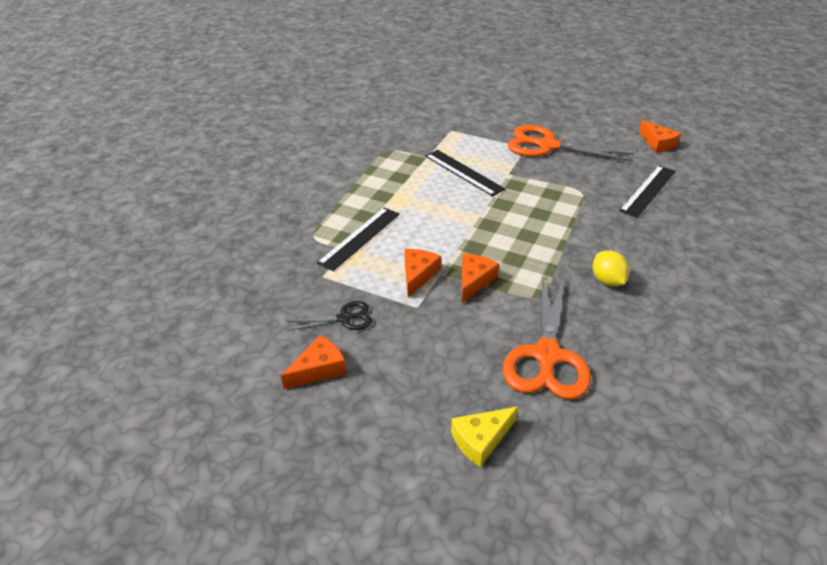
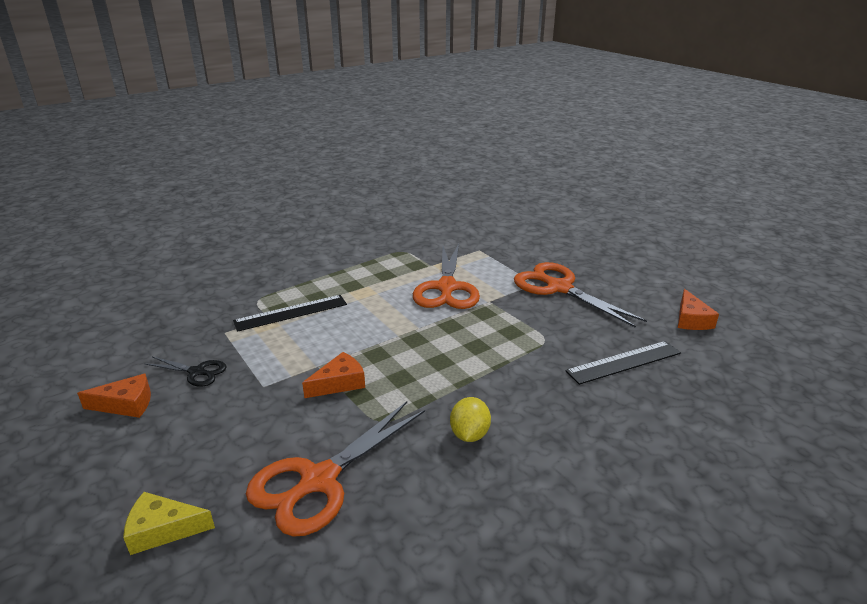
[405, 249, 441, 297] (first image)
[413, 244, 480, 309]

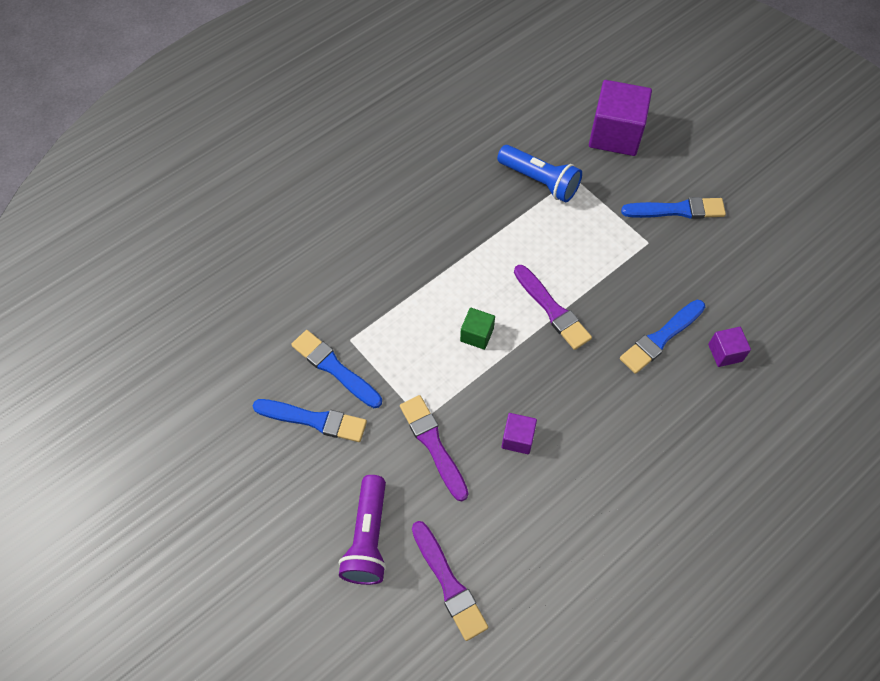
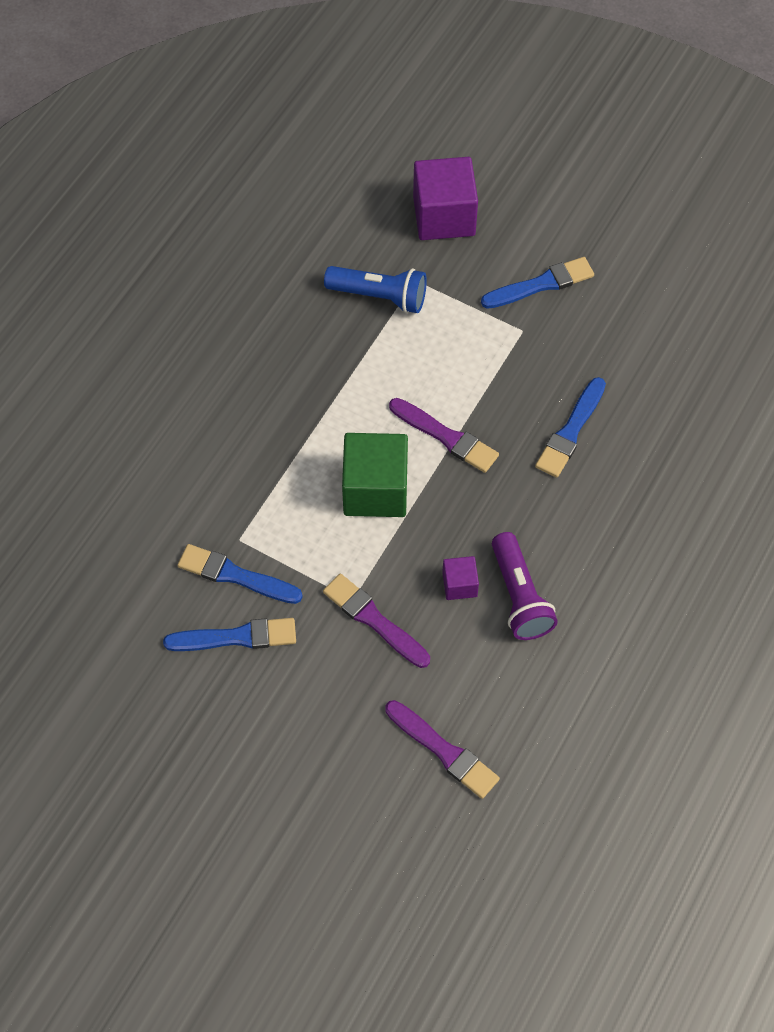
[708, 327, 751, 367] (first image)
[492, 532, 558, 640]
[342, 433, 408, 517]

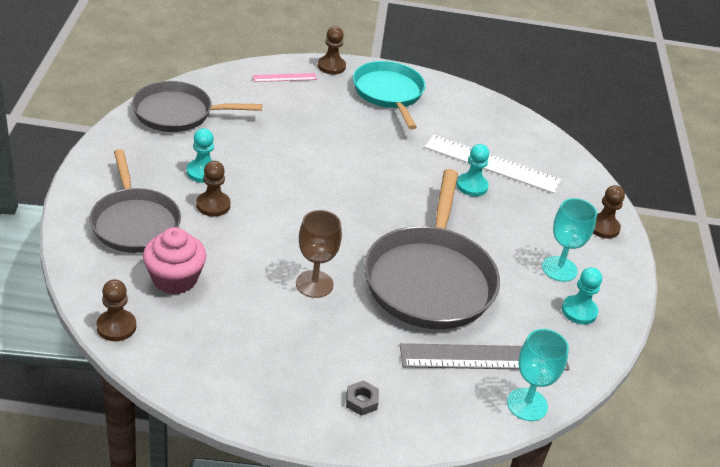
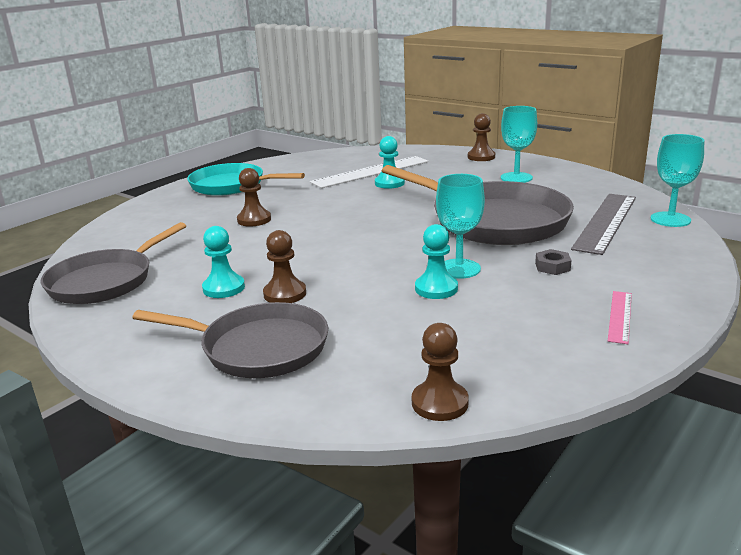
[143, 227, 206, 295] (first image)
[608, 291, 632, 344]
[237, 168, 271, 227]
[535, 249, 572, 275]
[415, 224, 458, 299]
[436, 174, 485, 279]

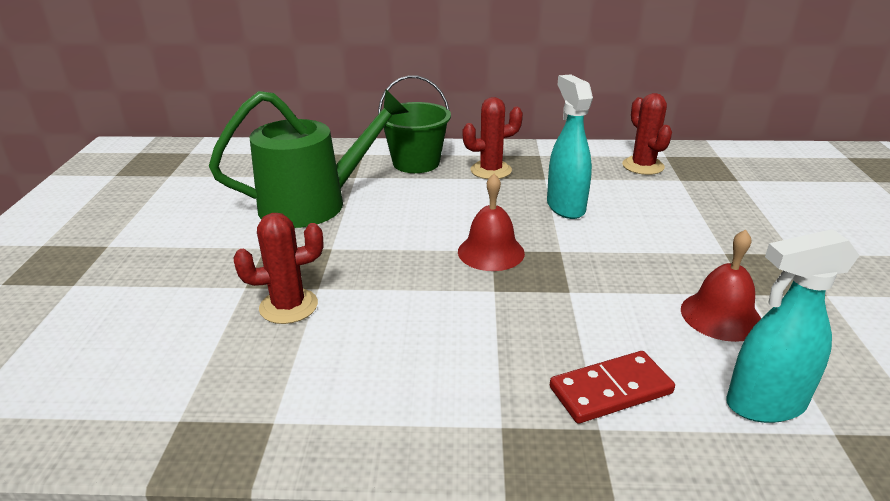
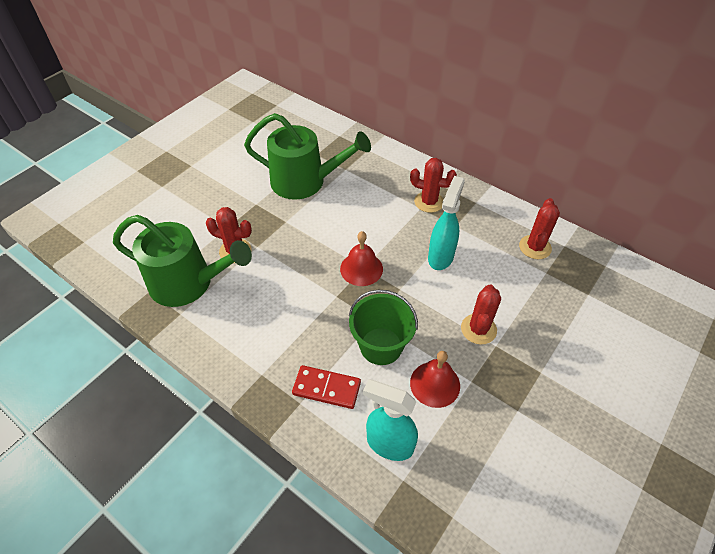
[113, 215, 252, 307]
[461, 284, 501, 345]
[349, 290, 418, 365]

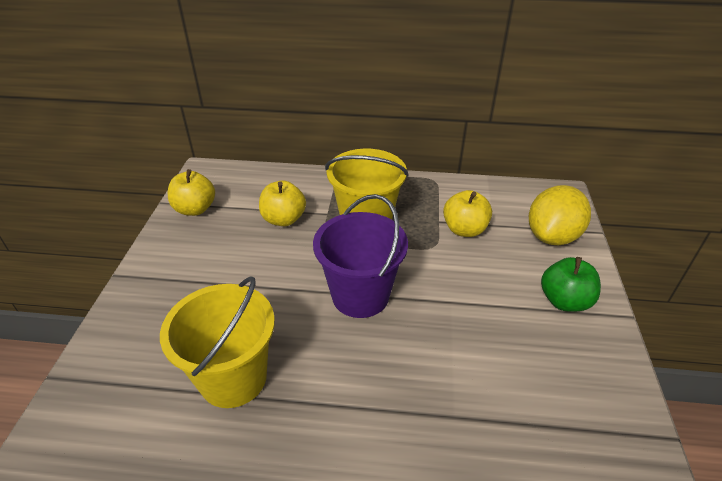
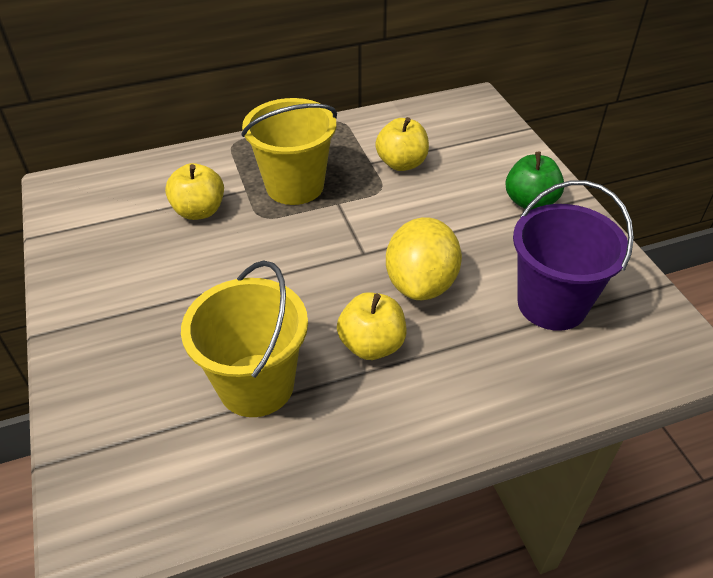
[337, 292, 406, 360]
[513, 180, 634, 331]
[386, 217, 462, 300]

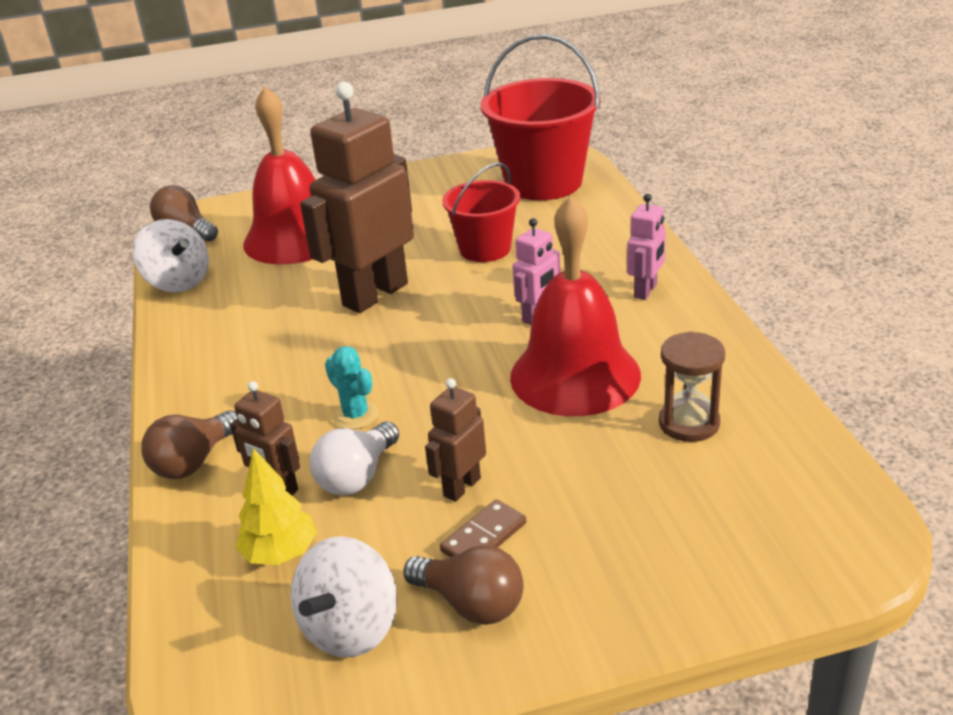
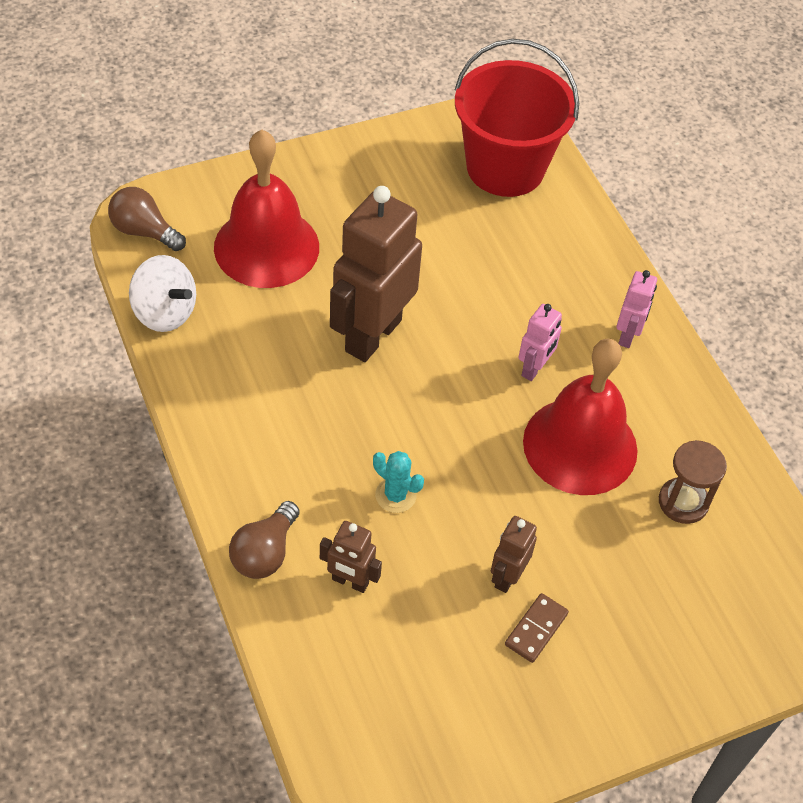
[235, 448, 317, 565] (first image)
[290, 536, 397, 658] (first image)
[309, 422, 399, 495] (first image)
[403, 545, 524, 625] (first image)
[442, 163, 520, 262] (first image)

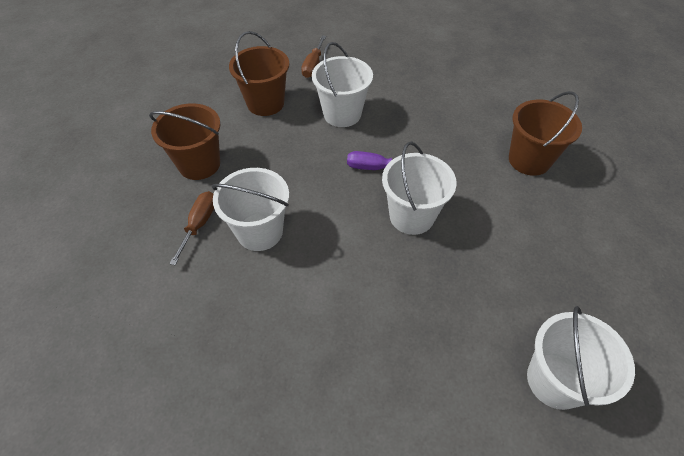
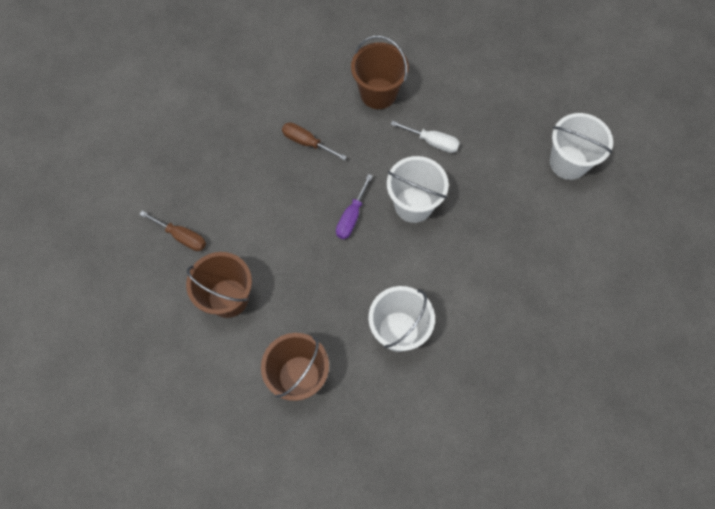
[312, 42, 373, 127] (first image)
[391, 121, 460, 153]
[282, 122, 347, 161]

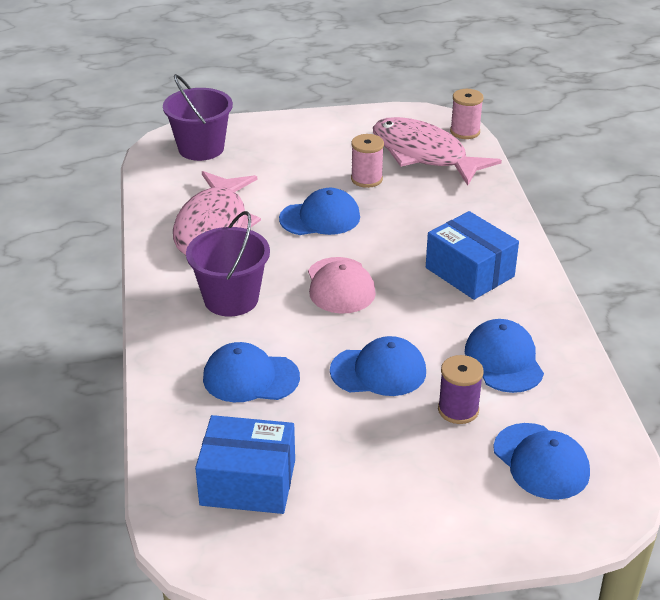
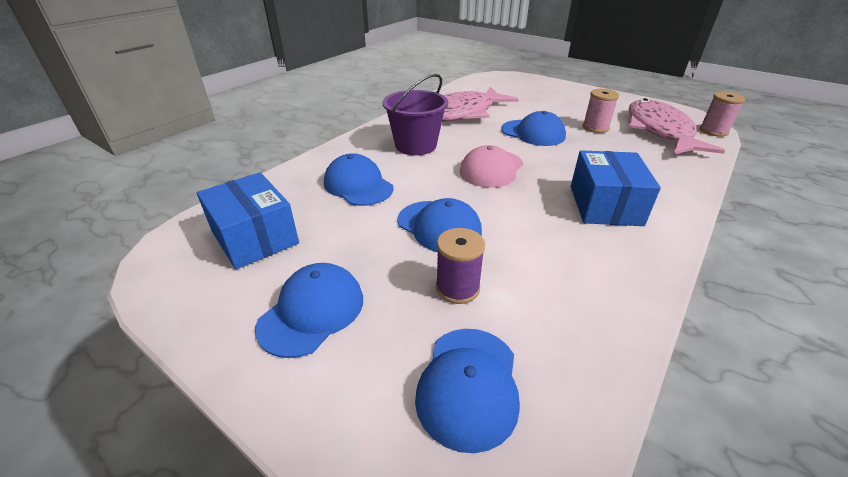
[163, 74, 233, 161] (first image)
[255, 263, 363, 358]

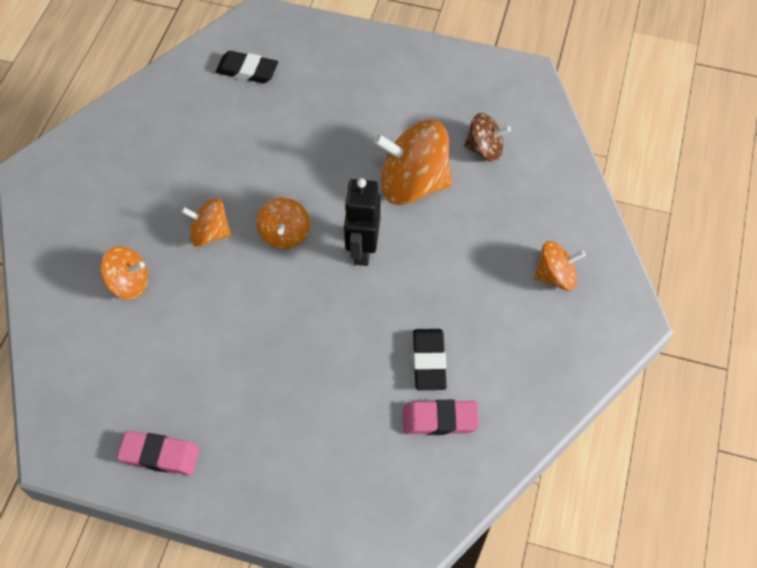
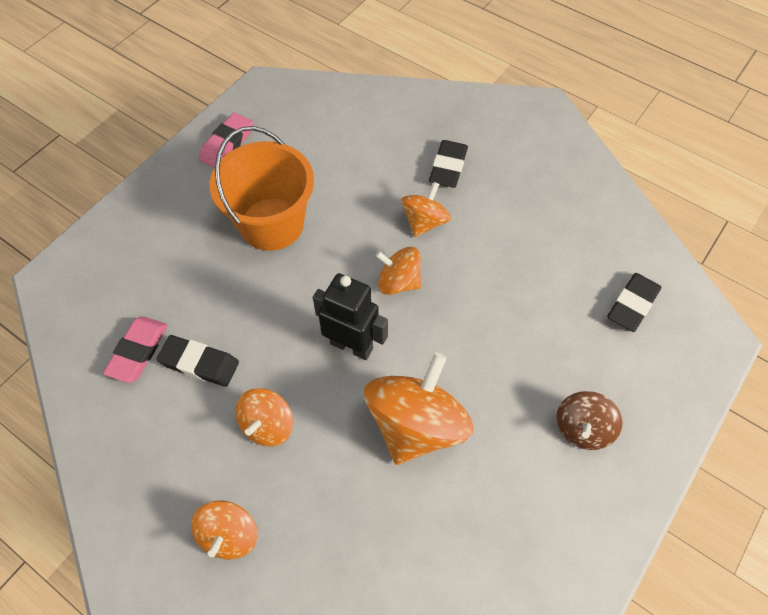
[210, 126, 314, 251]
[429, 140, 468, 188]
[236, 388, 293, 446]
[556, 391, 622, 450]

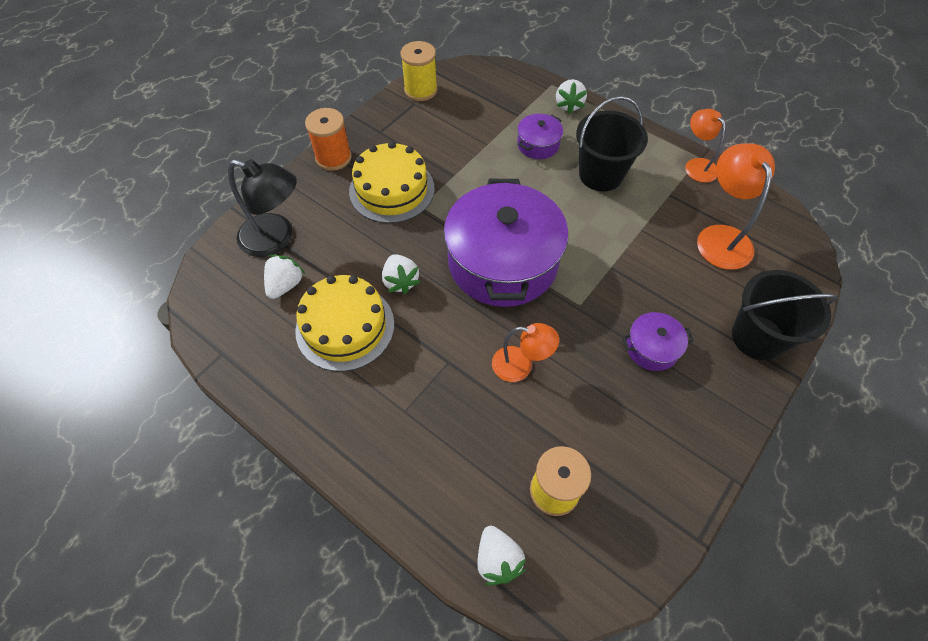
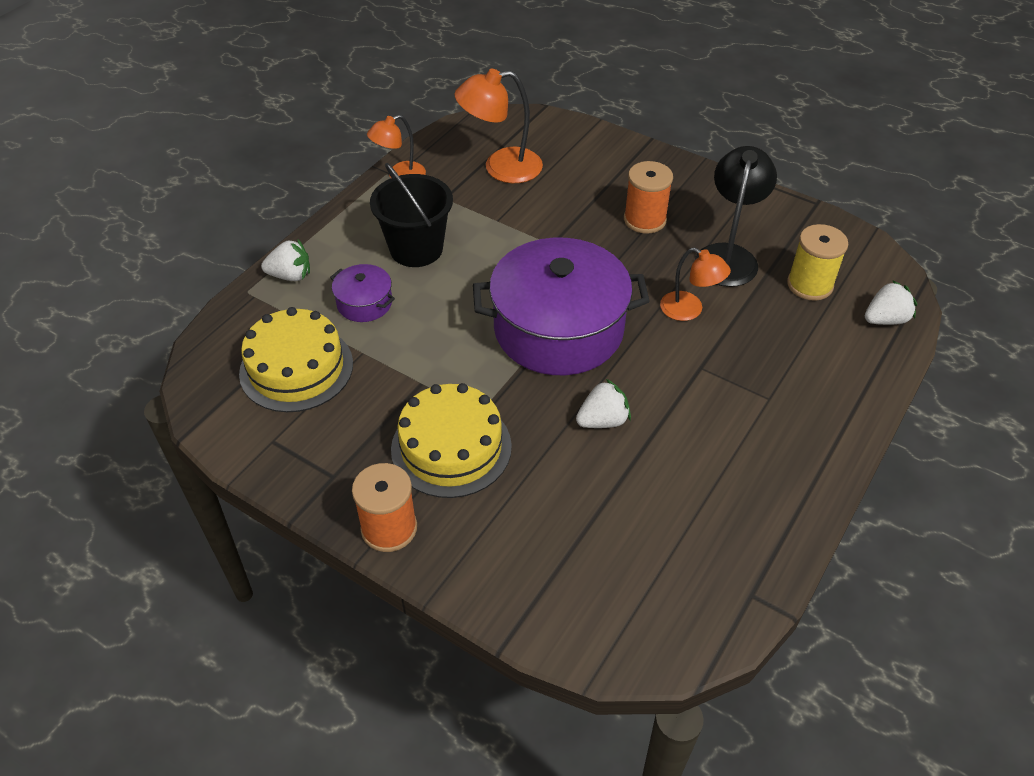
[264, 255, 305, 299] (first image)
[401, 41, 437, 101] (first image)
[732, 270, 838, 360] (first image)
[695, 146, 777, 287]
[239, 307, 353, 412]
[624, 161, 673, 234]
[660, 248, 731, 321]

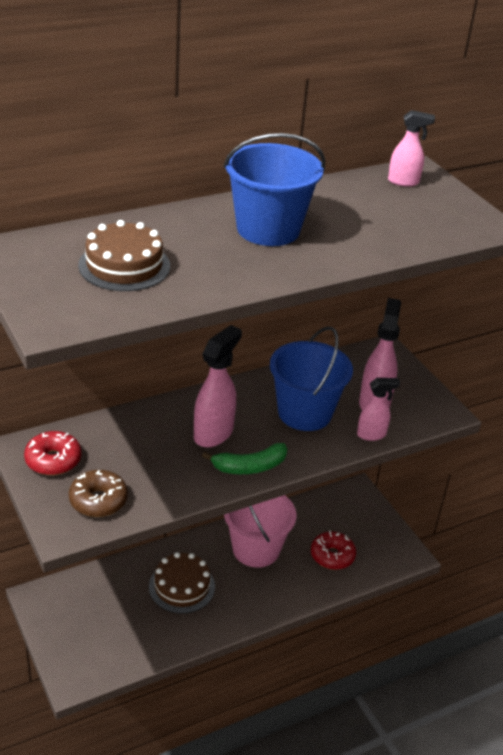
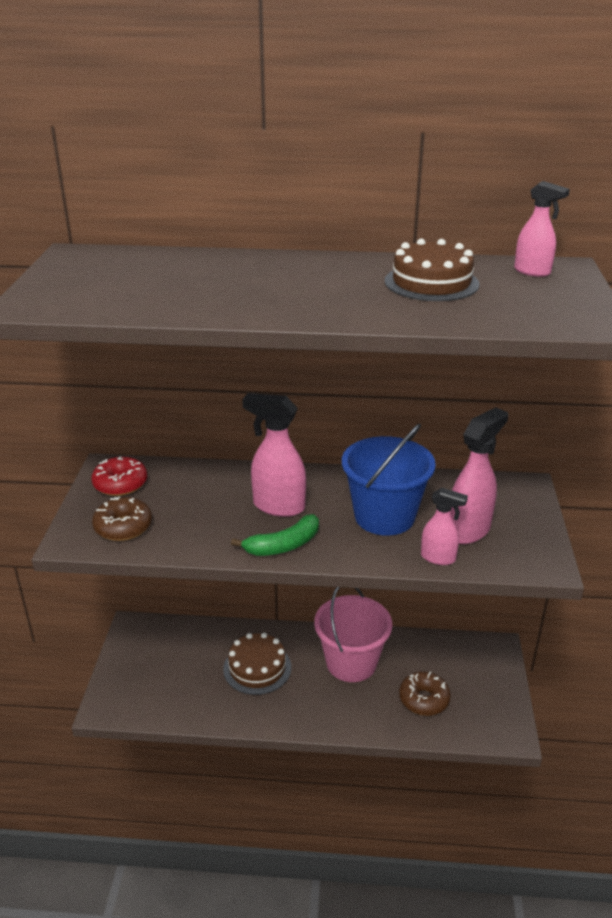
[223, 133, 325, 246] (first image)
[385, 239, 480, 301]
[399, 671, 451, 716]
[242, 393, 306, 517]
[231, 514, 319, 556]

